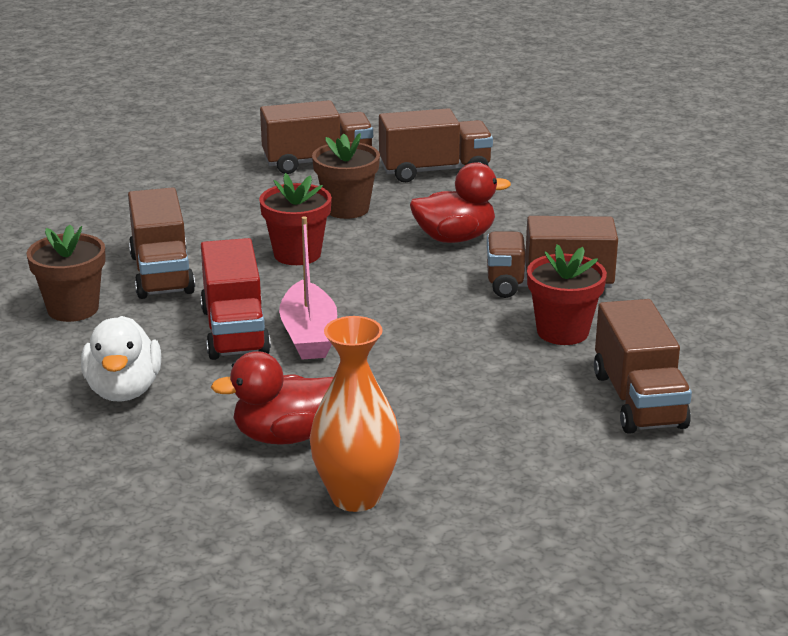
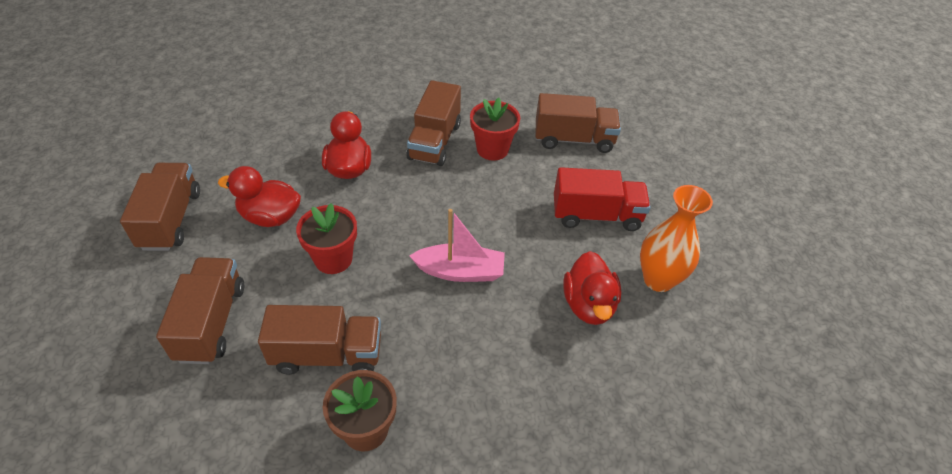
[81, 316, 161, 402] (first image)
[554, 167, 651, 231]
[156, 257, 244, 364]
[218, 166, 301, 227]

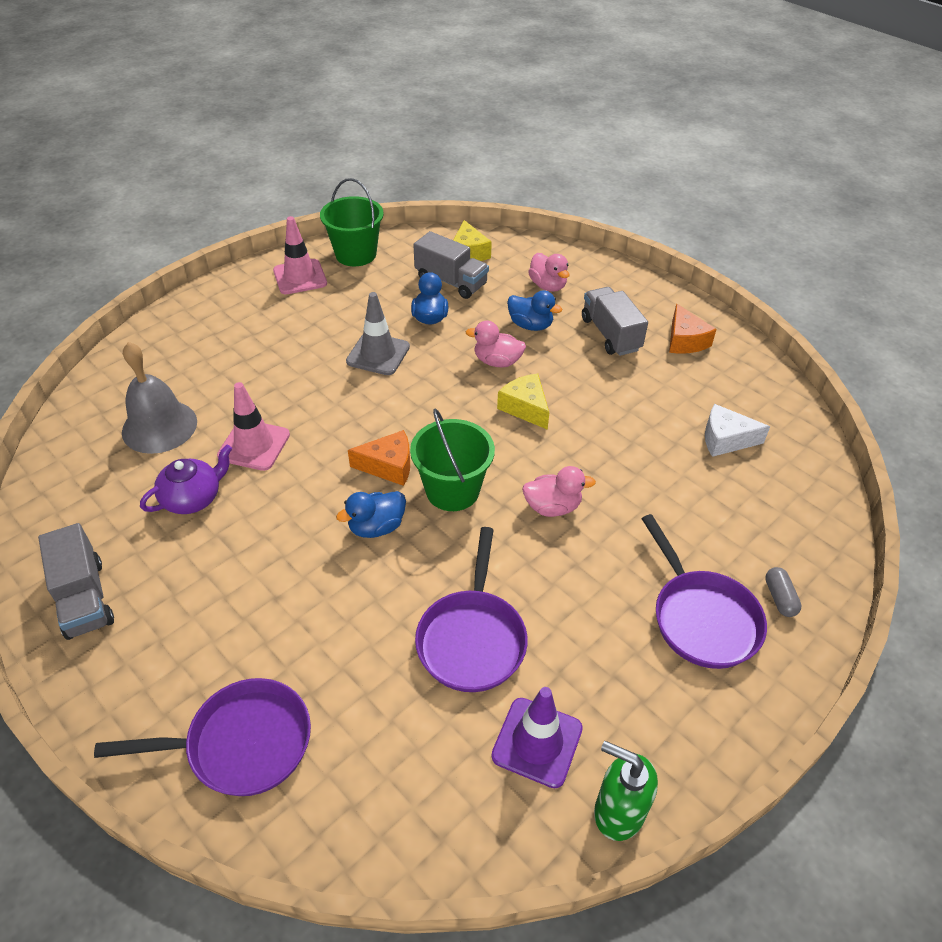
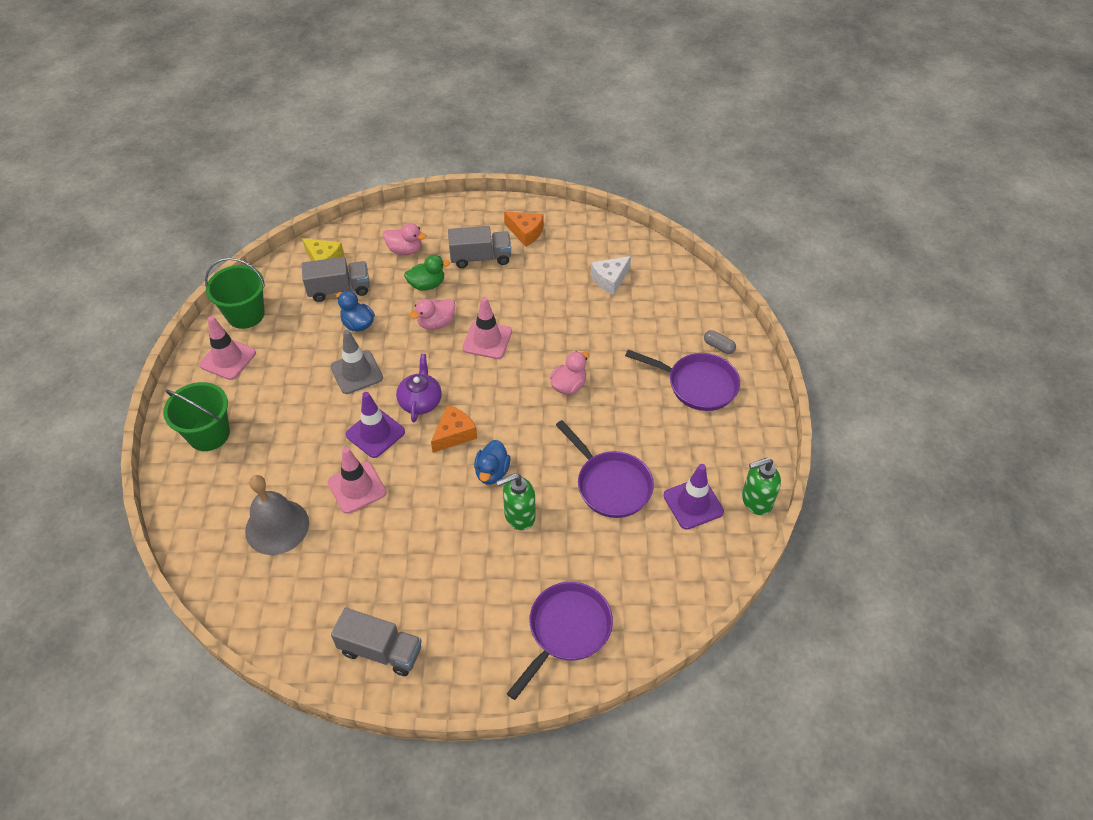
[346, 392, 405, 458]
[496, 473, 536, 530]
[396, 354, 442, 422]
[163, 382, 230, 451]
[462, 297, 512, 359]
[404, 255, 450, 291]
[448, 226, 511, 268]

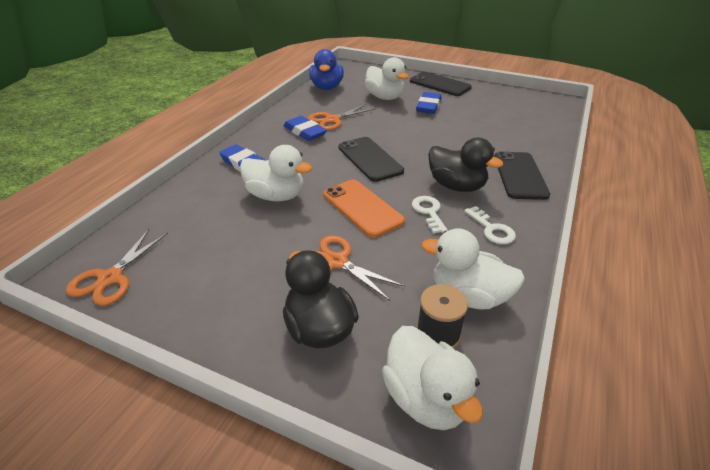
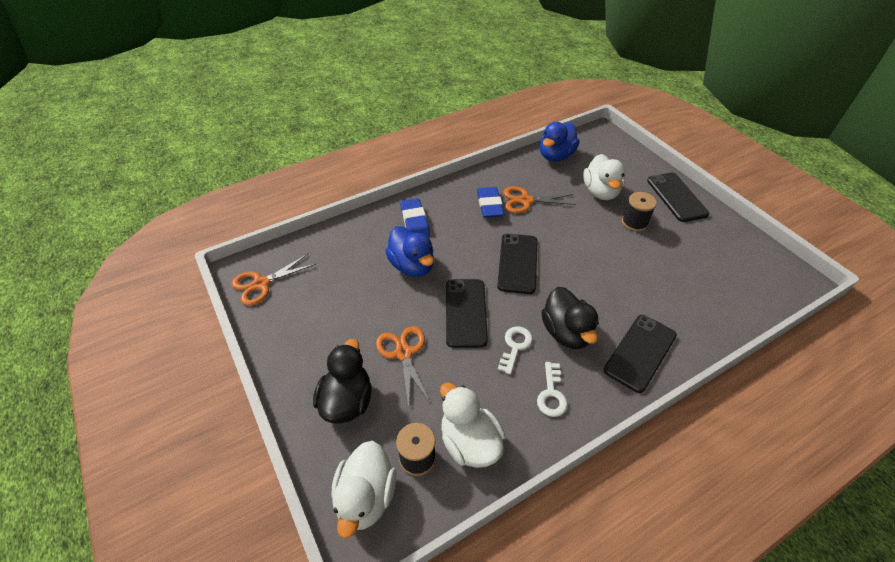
[622, 192, 657, 232]
[385, 226, 434, 277]
[446, 279, 488, 348]

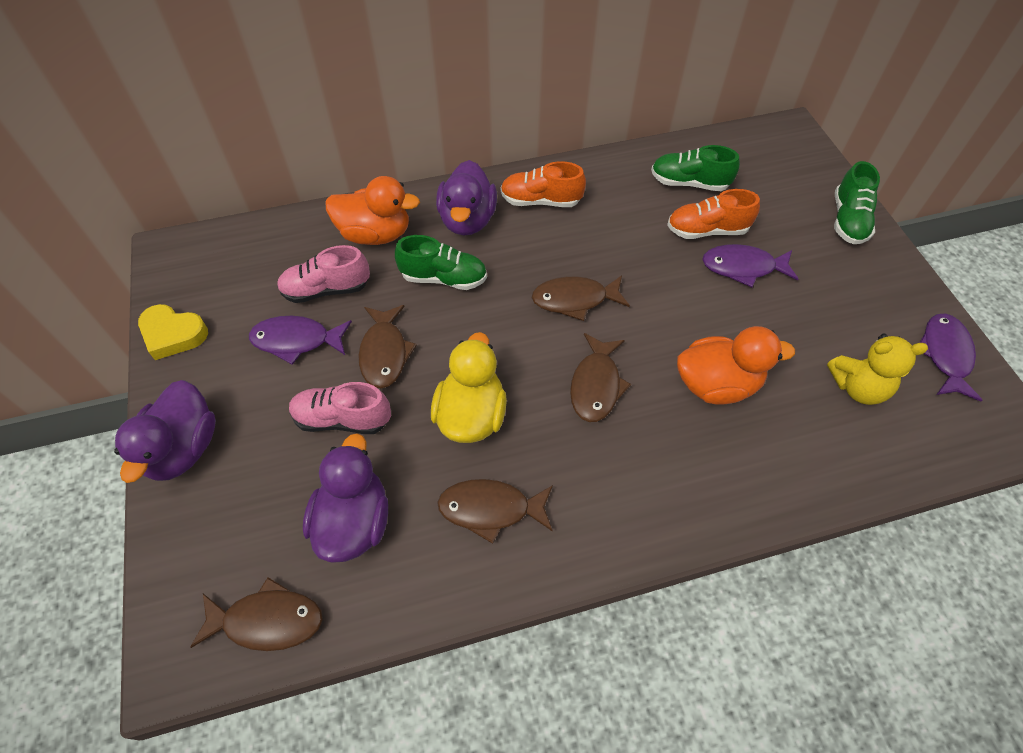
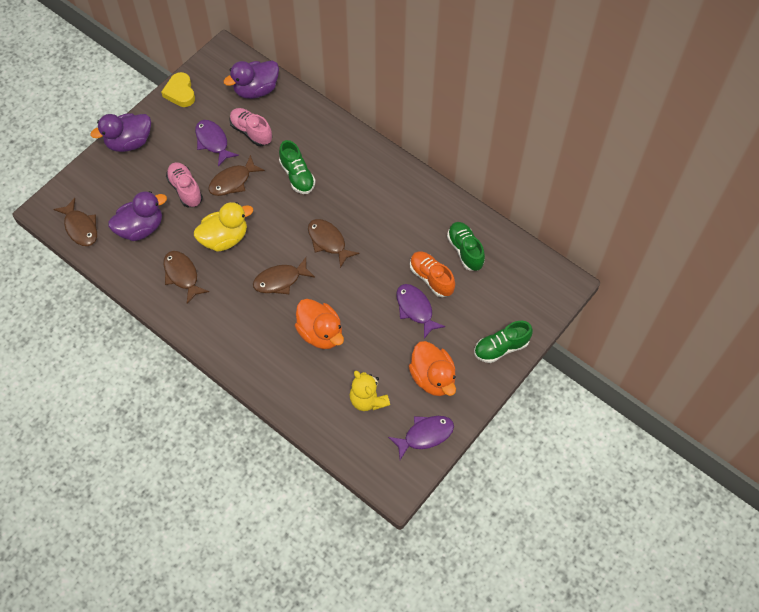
[501, 161, 586, 207] (first image)
[409, 341, 456, 396]
[224, 60, 279, 99]

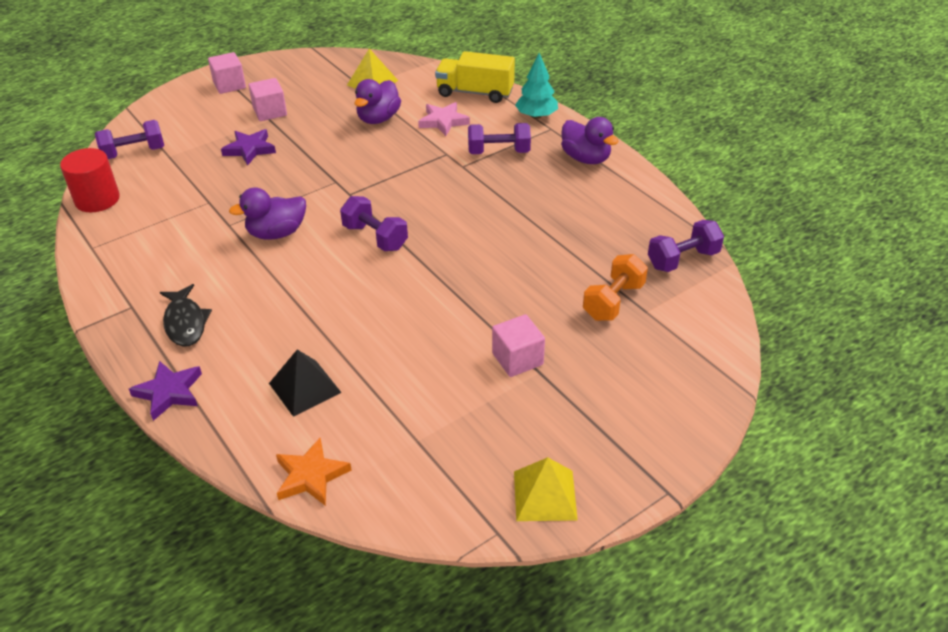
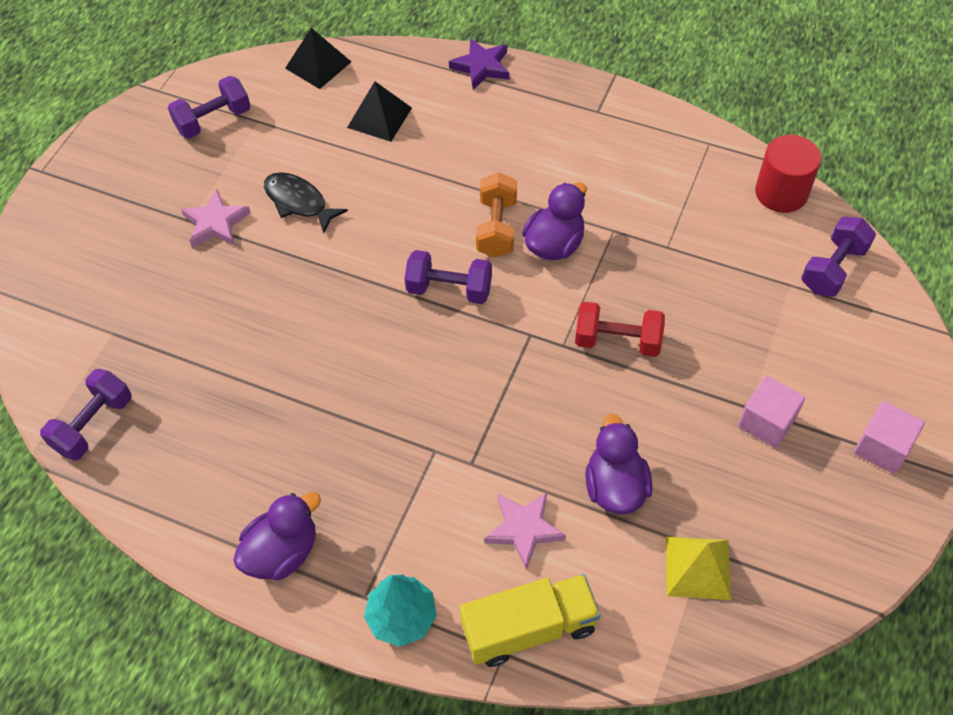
[221, 129, 276, 166] (first image)
[514, 457, 578, 521] (first image)
[575, 302, 665, 357]
[264, 172, 348, 233]
[168, 76, 250, 139]
[476, 173, 517, 258]
[285, 28, 351, 89]
[181, 189, 251, 247]
[233, 492, 321, 580]

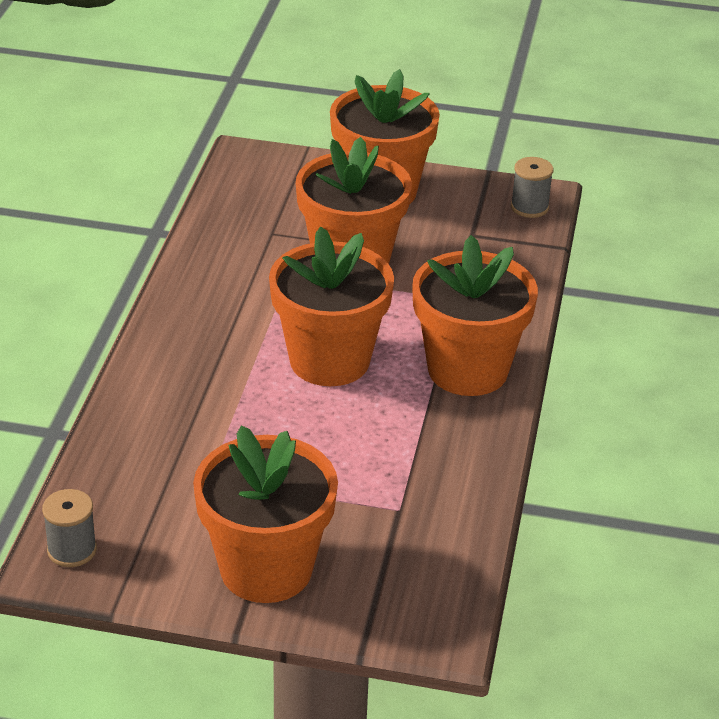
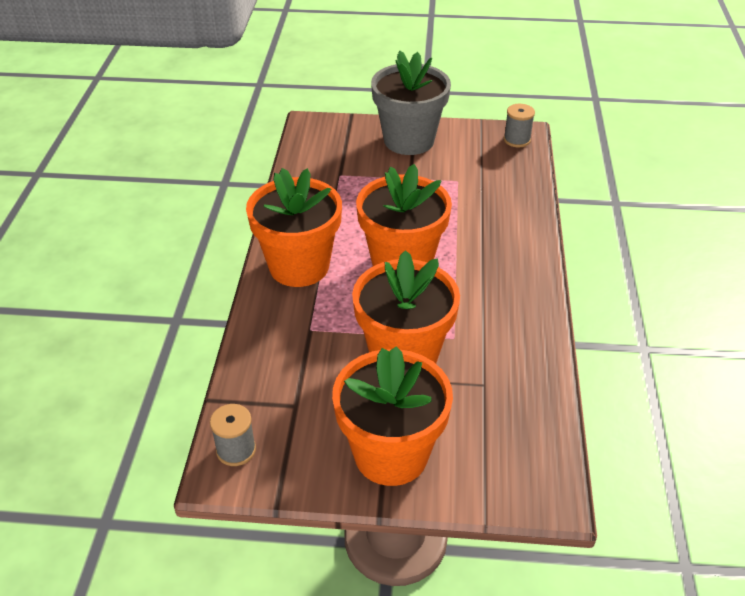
[371, 51, 451, 155]

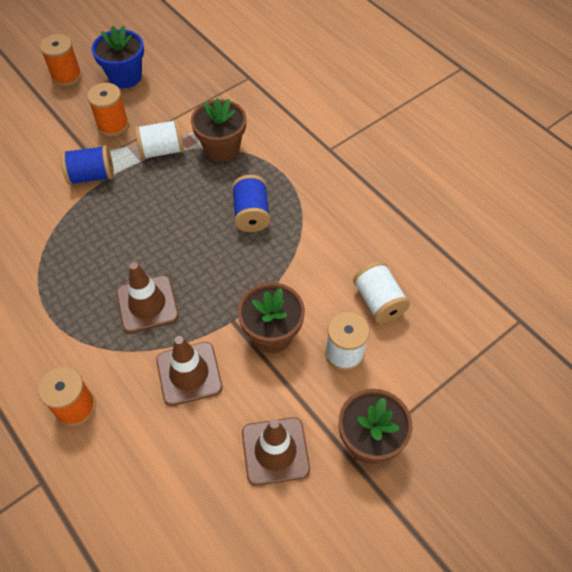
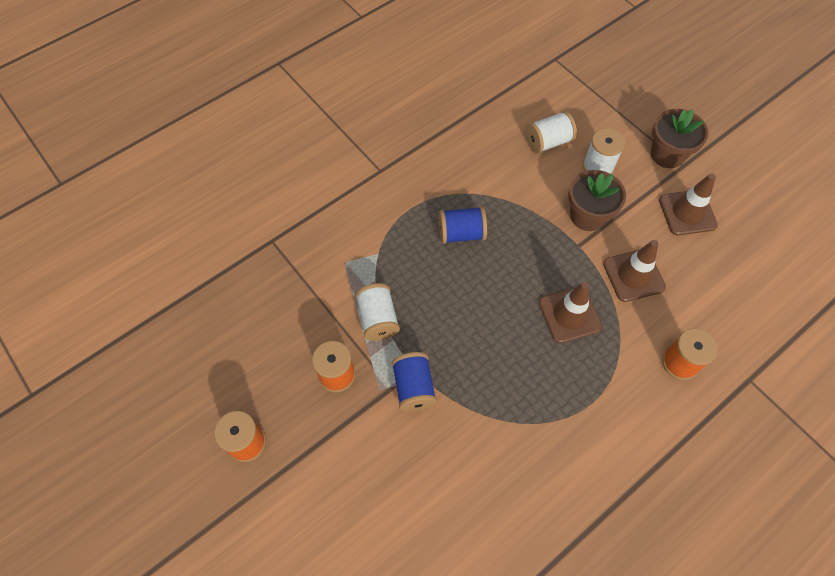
[92, 26, 144, 88] (first image)
[191, 98, 246, 162] (first image)

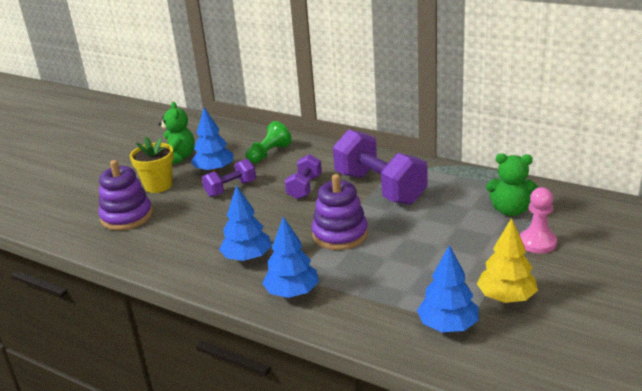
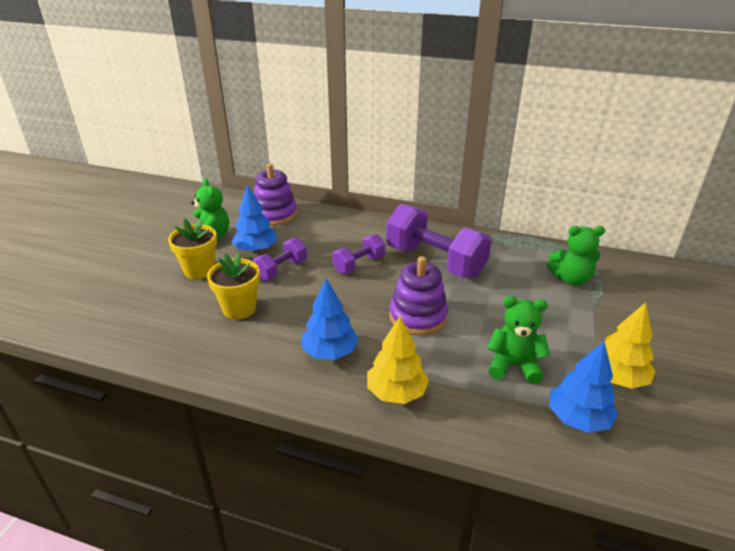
[245, 121, 292, 163] (first image)
[520, 187, 557, 253] (first image)
[207, 253, 260, 320]
[487, 296, 550, 384]
[254, 163, 297, 226]
[367, 316, 429, 404]
[332, 234, 385, 274]

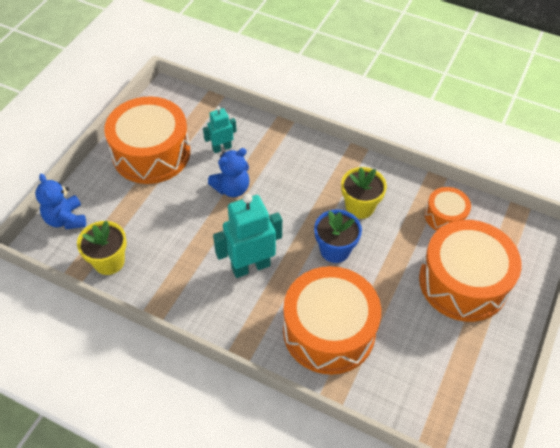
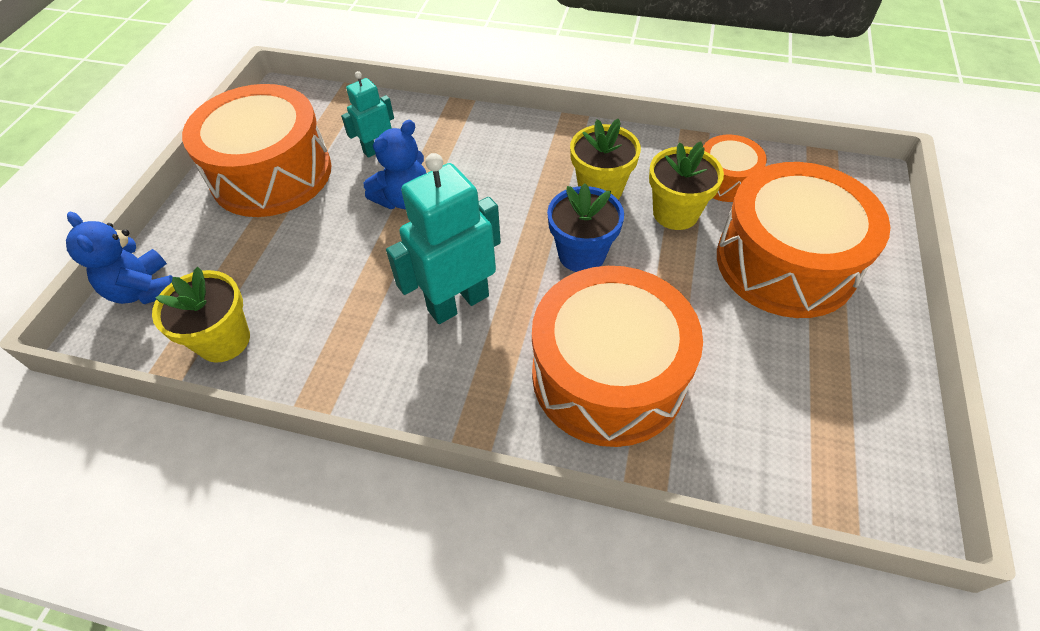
[649, 142, 724, 230]

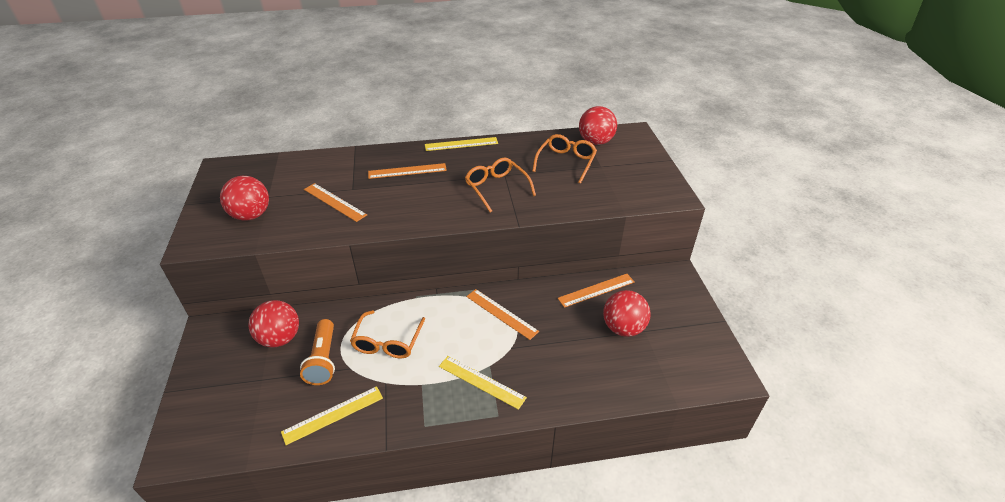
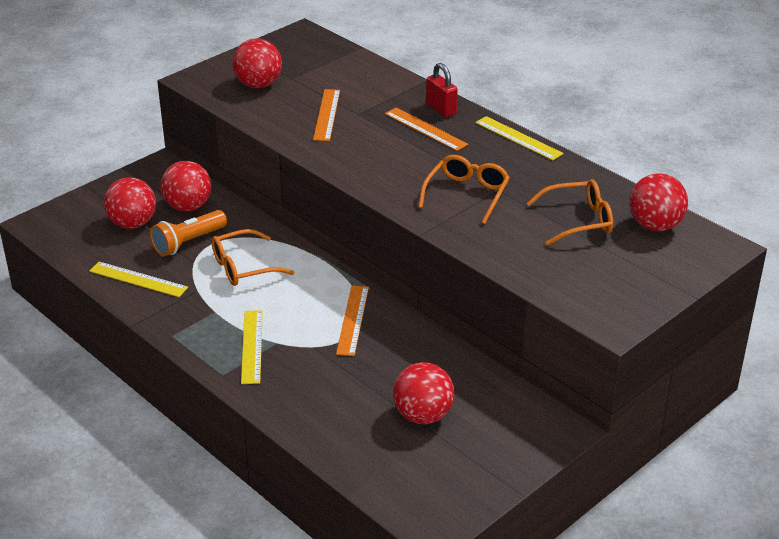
[558, 274, 635, 308] (first image)
[104, 177, 156, 229]
[426, 63, 458, 117]

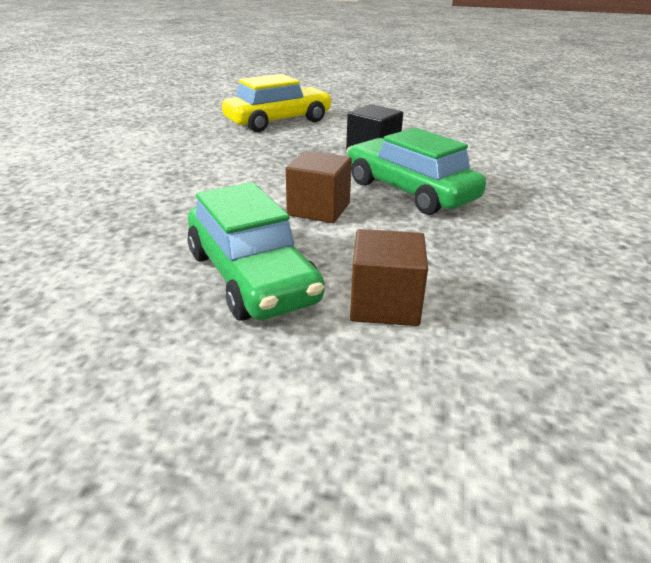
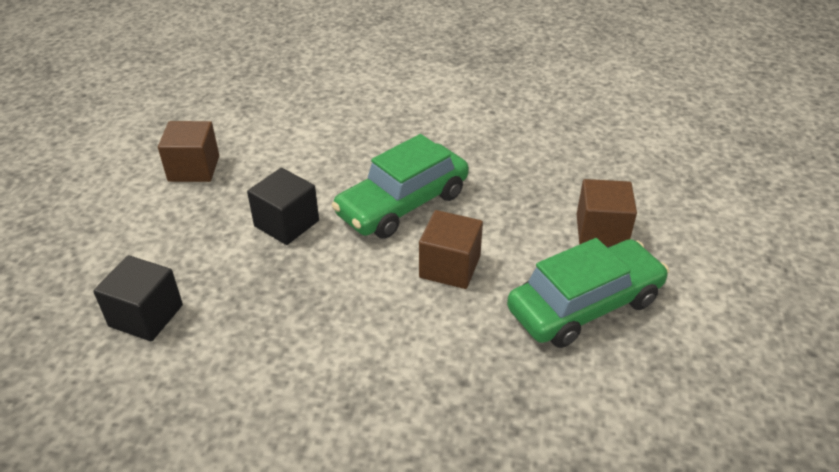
[158, 121, 219, 182]
[93, 255, 183, 341]

